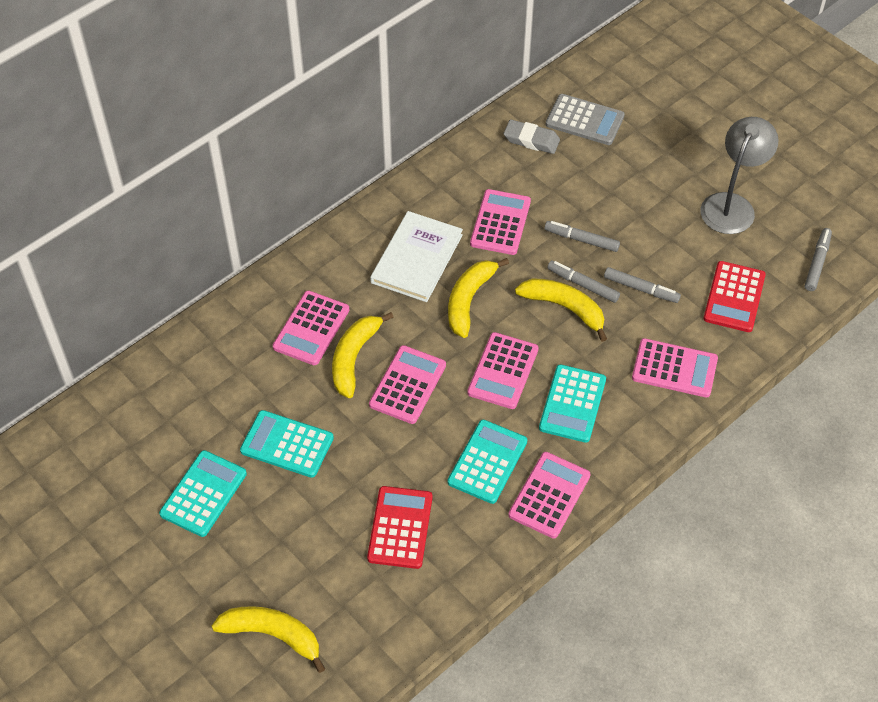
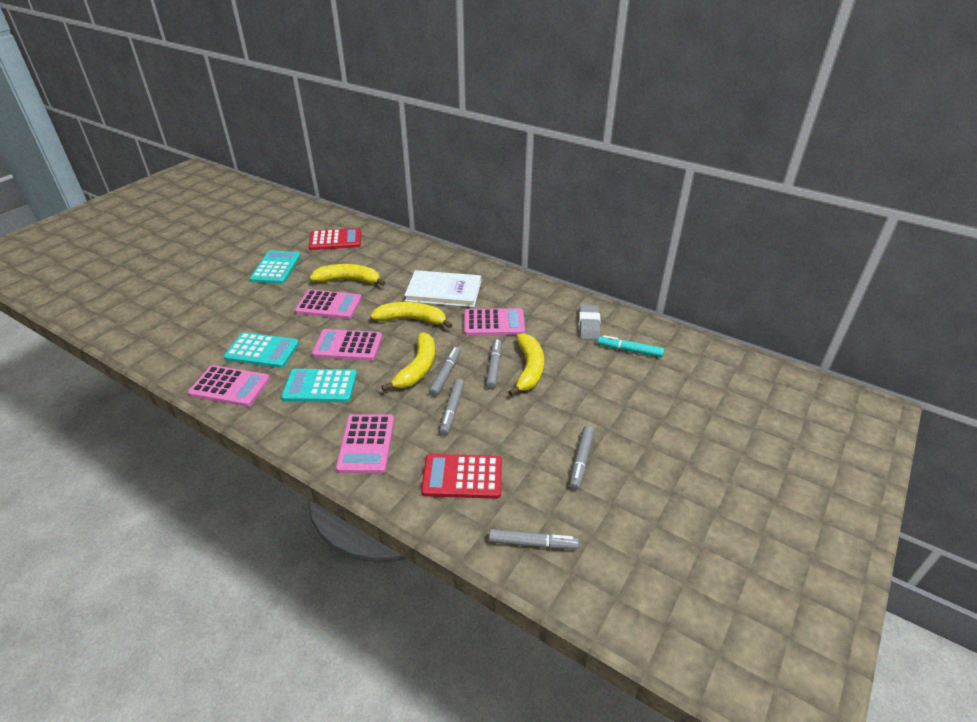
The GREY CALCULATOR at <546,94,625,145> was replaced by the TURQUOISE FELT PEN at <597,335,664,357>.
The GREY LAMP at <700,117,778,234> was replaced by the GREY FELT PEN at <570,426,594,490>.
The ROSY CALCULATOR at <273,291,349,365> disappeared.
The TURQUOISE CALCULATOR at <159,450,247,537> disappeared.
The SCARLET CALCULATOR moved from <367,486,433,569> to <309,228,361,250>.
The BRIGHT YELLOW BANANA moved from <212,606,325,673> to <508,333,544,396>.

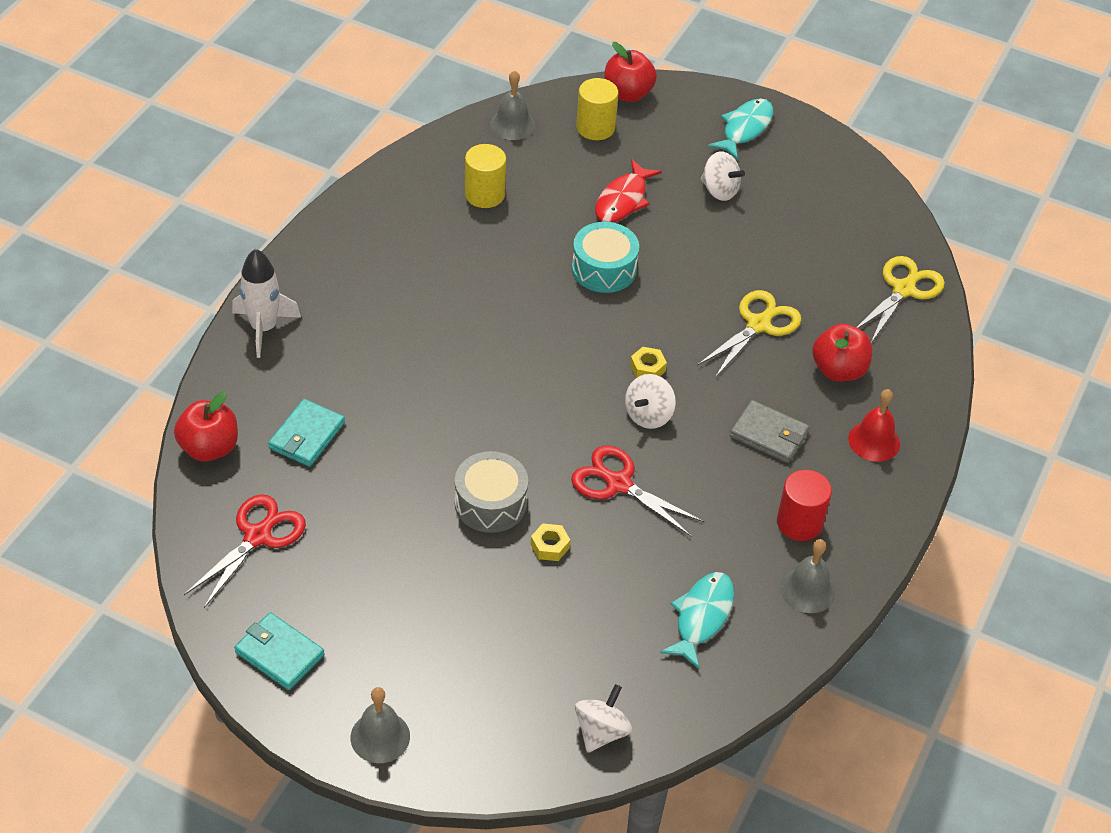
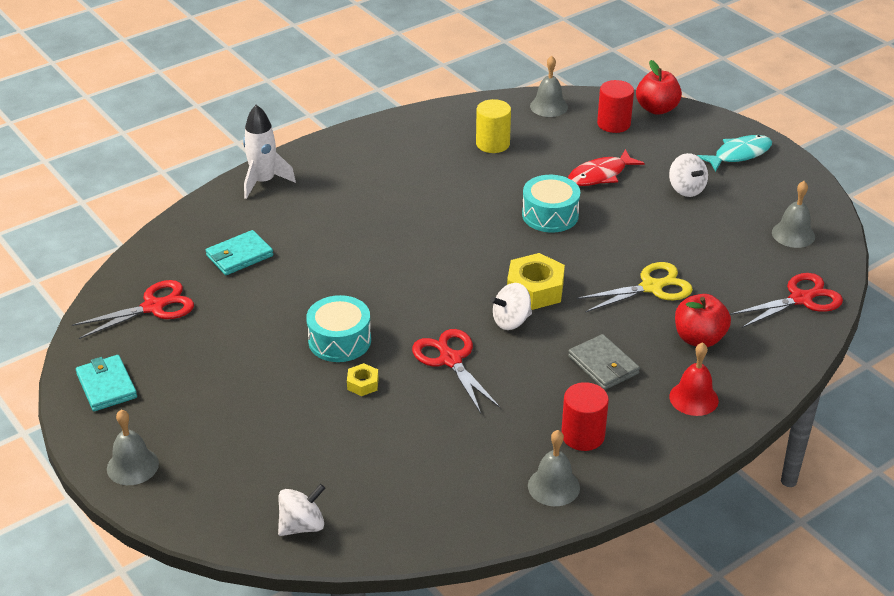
The BRIGHT YELLOW SOLID CYLINDER at <576,78,618,140> became the SCARLET SOLID CYLINDER at <597,80,634,133>.
The BRIGHT YELLOW PAIR OF SCISSORS at <856,256,945,343> became the SCARLET PAIR OF SCISSORS at <730,273,843,328>.
The BRIGHT YELLOW HEX NUT at <630,347,667,378> changed to 1.94 times the size.
The SCARLET TOY APPLE at <174,392,238,461> disappeared.
The GREY SNARE DRUM at <455,451,528,533> became the TURQUOISE SNARE DRUM at <306,295,371,362>.
The TURQUOISE TOY FISH at <660,572,734,669> disappeared.
The GREY SCHOOL BELL at <772,181,815,248> appeared.

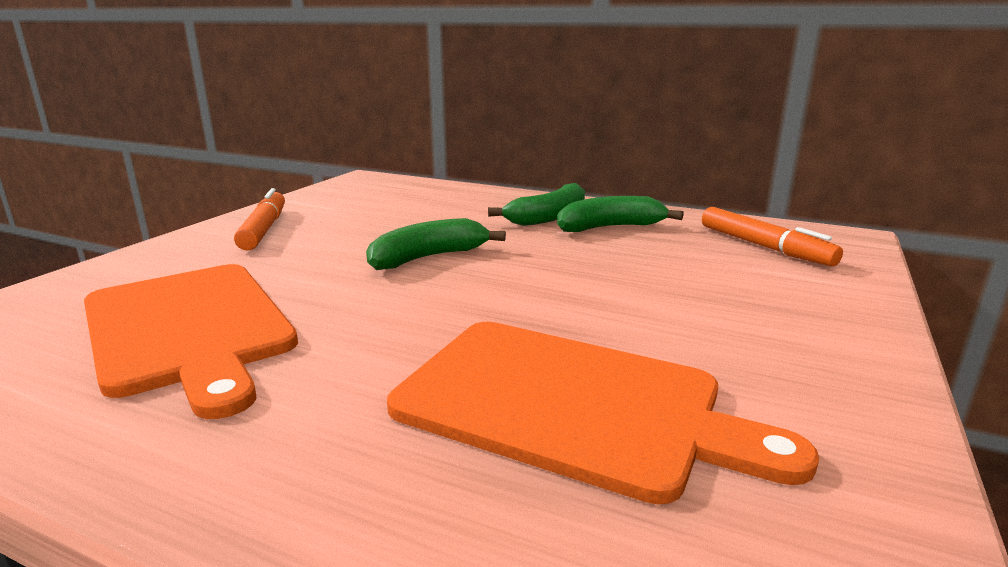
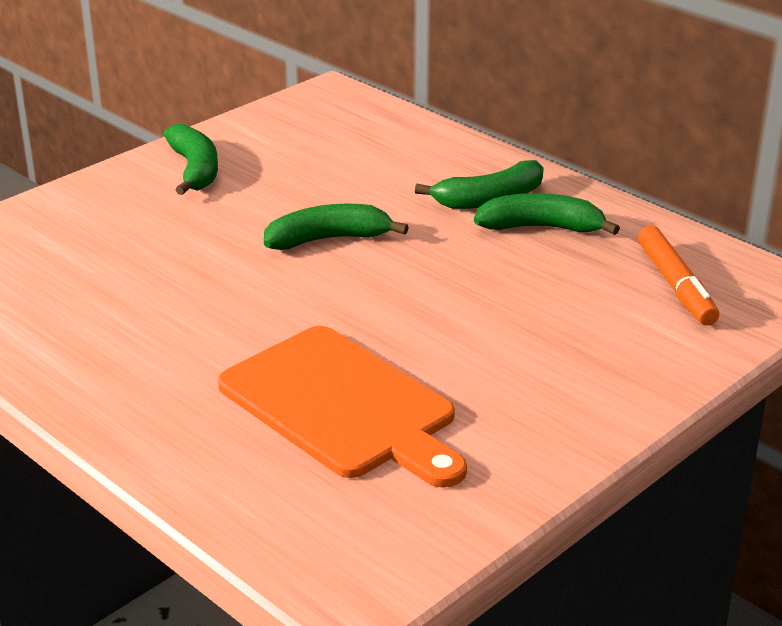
The ORANGE FELT PEN at <234,188,285,251> was replaced by the LEAF-GREEN BANANA at <164,124,218,195>.
The ORANGE BREAD BOARD at <84,264,298,419> disappeared.

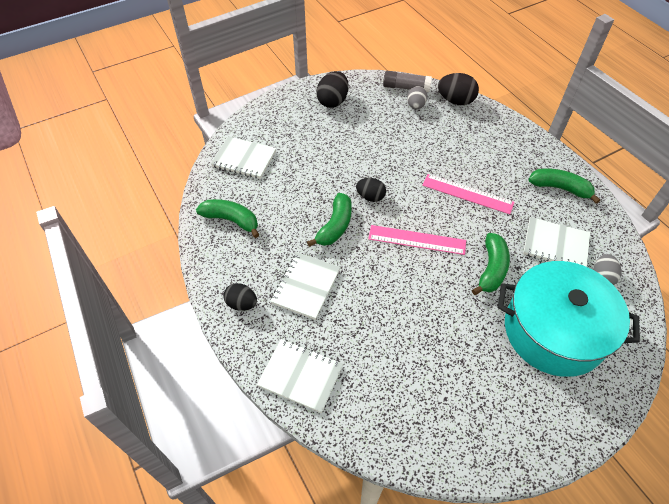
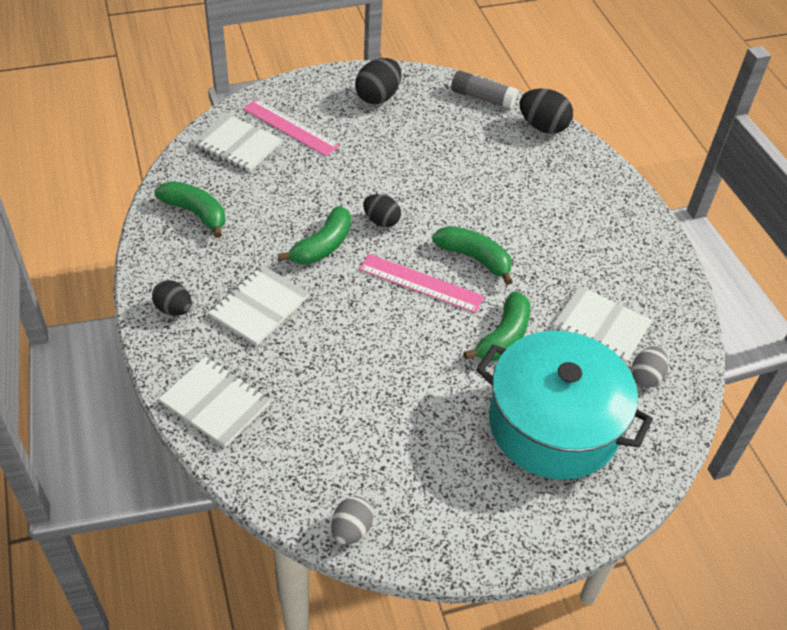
The GREY EGG moved from <407,86,428,109> to <331,496,373,545>.
The LEAF-GREEN BANANA moved from <528,168,600,204> to <432,226,513,285>.
The ROSY RULER moved from <422,174,515,214> to <243,99,340,156>.

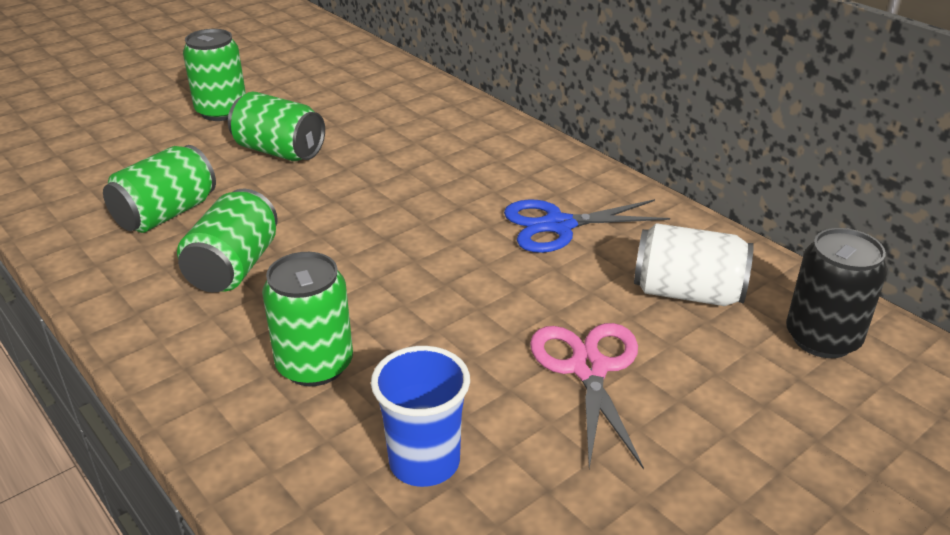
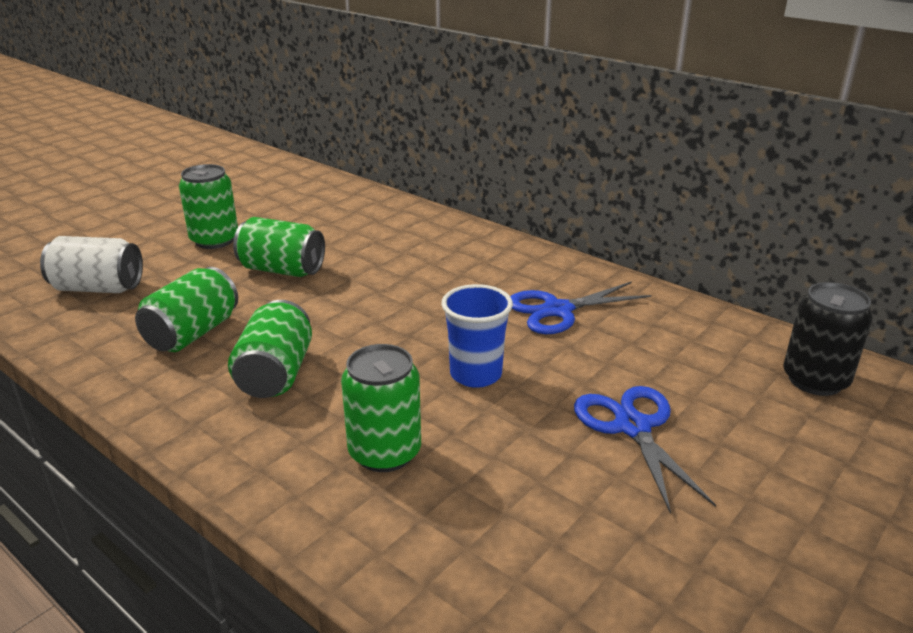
The WHITE TIN moved from <634,223,754,306> to <40,236,143,293>.
The ROSY PAIR OF SCISSORS at <530,323,644,470> became the COBALT PAIR OF SCISSORS at <574,386,716,514>.
The COBALT TUMBLER moved from <371,346,470,487> to <441,284,513,388>.

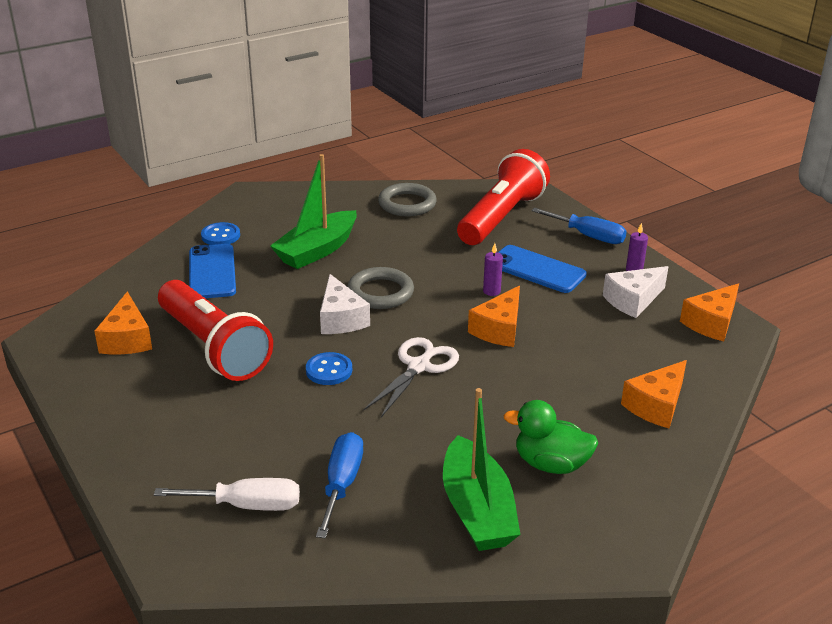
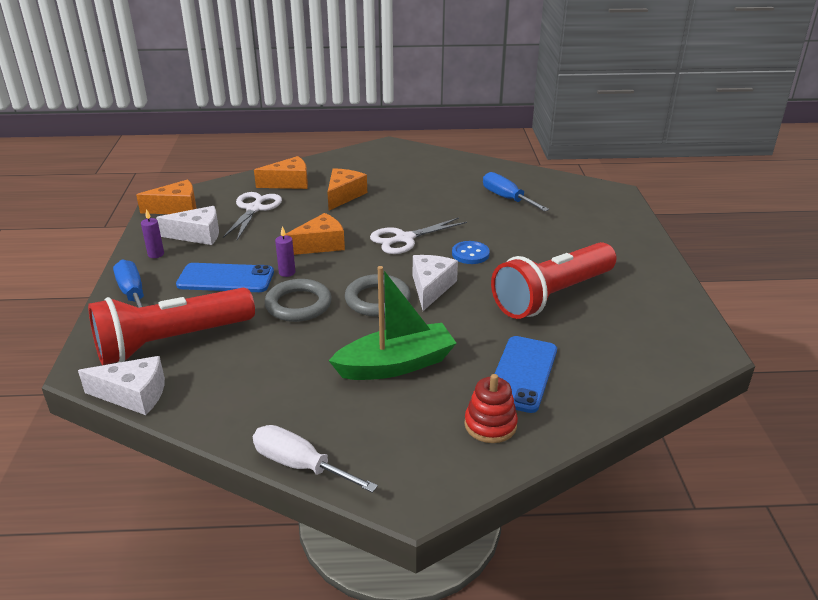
The GREY RING moved from <378,183,437,216> to <265,279,332,322>.
The COBALT SHIRT BUTTON at <201,222,240,245> was replaced by the SCARLET STACKING TOY at <464,374,518,443>.
The COBALT SMARTPHONE at <498,245,587,293> turned 60 degrees counterclockwise.
The SCARLET POCKET TORCH at <158,280,273,381> turned 120 degrees counterclockwise.
The ORANGE CHEESE WEDGE moved from <94,292,152,355> to <327,168,367,210>.
The LEAF-GREEN SAILBOAT at <443,388,521,551> disappeared.
The LEAF-GREEN TOY DUCK at <503,400,598,474> disappeared.
The COBALT SCREWDRIVER at <316,432,363,539> turned 105 degrees clockwise.
The WHITE SCREWDRIVER moved from <154,478,300,511> to <253,425,378,493>.
The WHITE PAIR OF SCISSORS at <223,192,282,240> appeared.
The WHITE CHEESE WEDGE at <78,356,165,415> appeared.

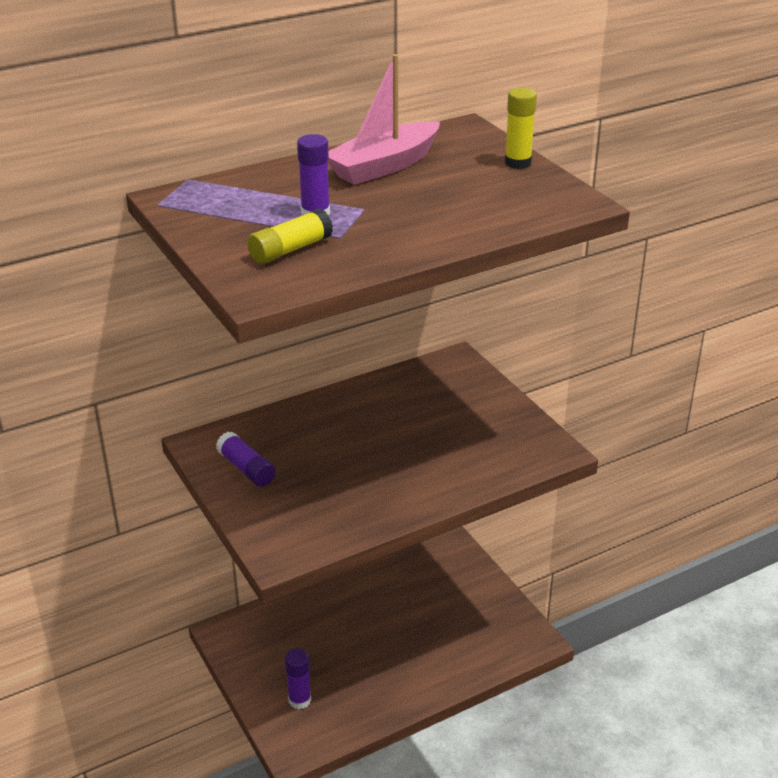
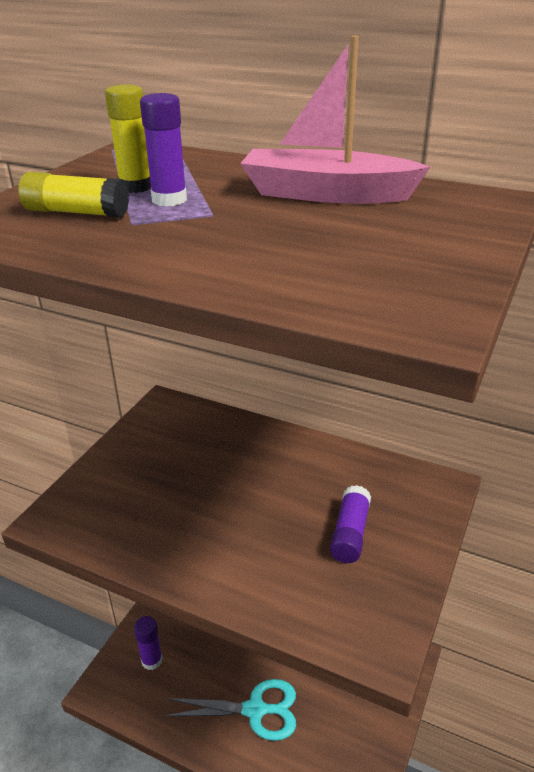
The BRIGHT YELLOW STICK OF GLUE moved from <505,88,537,169> to <105,85,151,193>.
The PURPLE STICK OF GLUE moved from <216,432,276,487> to <330,485,371,563>.
The TURQUOISE PAIR OF SCISSORS at <164,679,296,741> appeared.

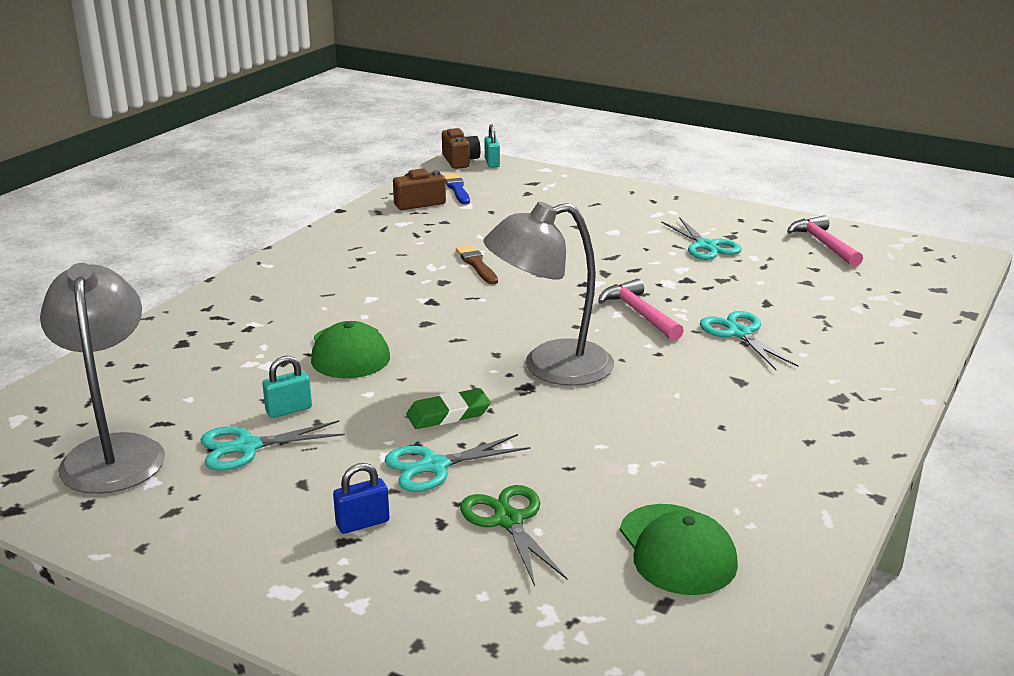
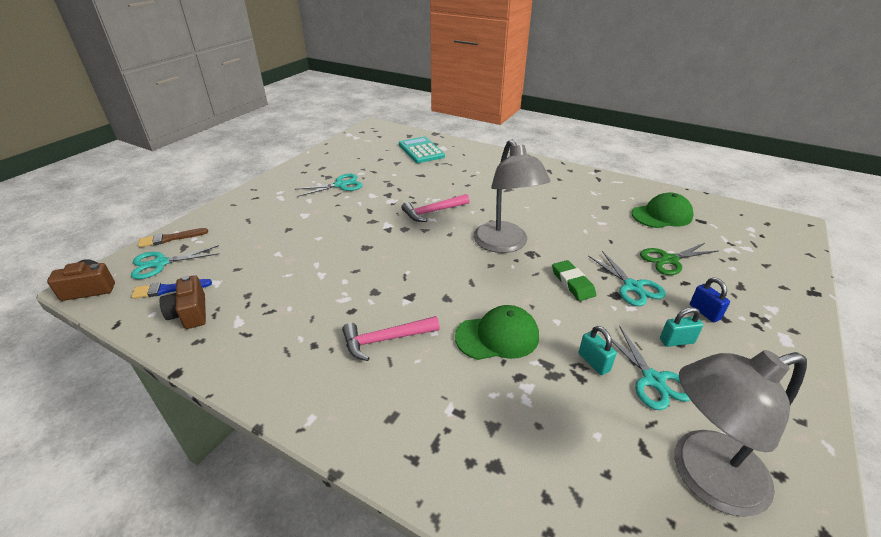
The TURQUOISE LOCK moved from <485,125,500,168> to <660,307,703,347>.
The ROSY CLAW HAMMER moved from <787,215,863,267> to <342,316,440,361>.
The DARK BROWN PAINTBRUSH moved from <456,245,498,285> to <138,228,208,247>.
The TURQUOISE PAIR OF SCISSORS moved from <700,311,798,370> to <131,245,219,279>.
The TURQUOISE CALCULATOR at <399,136,445,163> appeared.

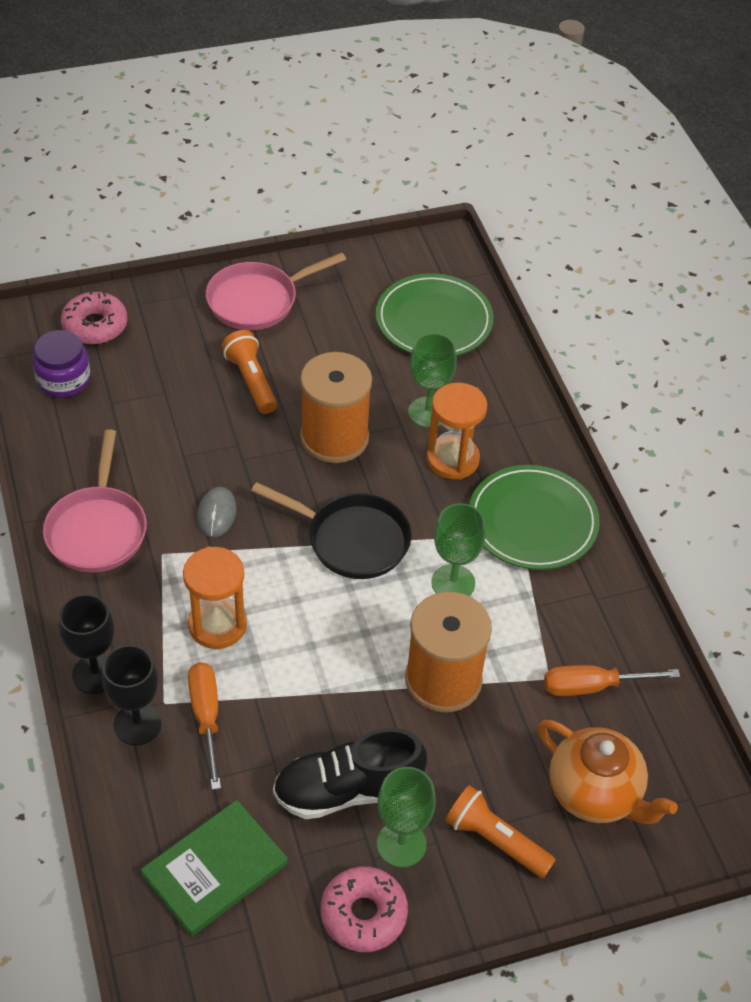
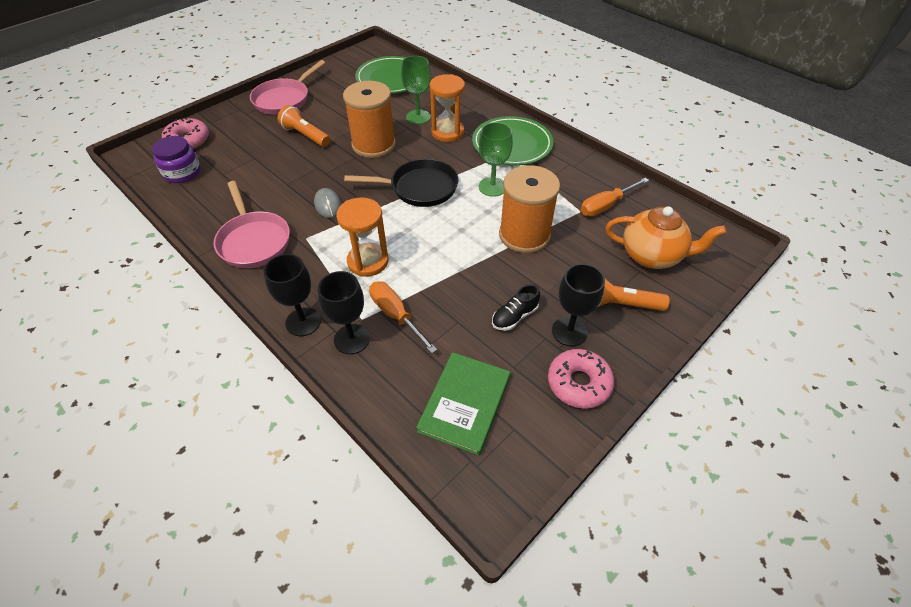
The BLACK LACE-UP SHOE at <273,728,427,819> changed to 0.53 times the size.
The LEAF-GREEN CHALICE at <377,767,436,867> became the BLACK CHALICE at <552,264,605,346>.

